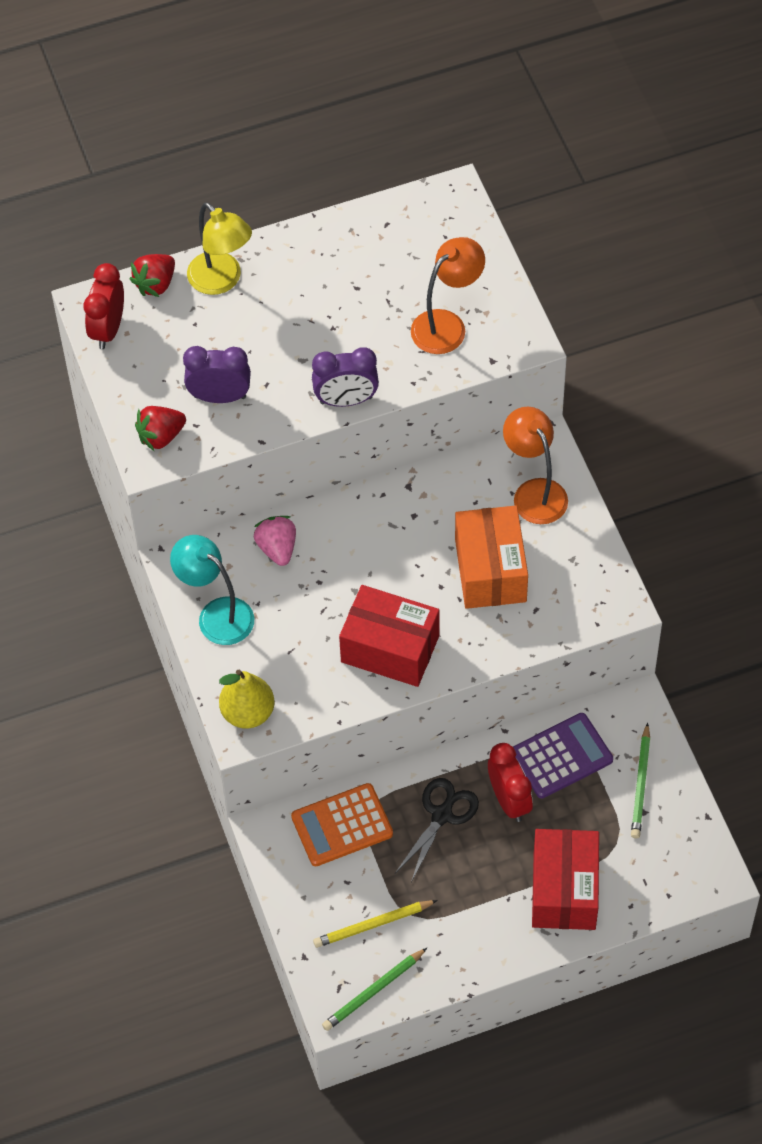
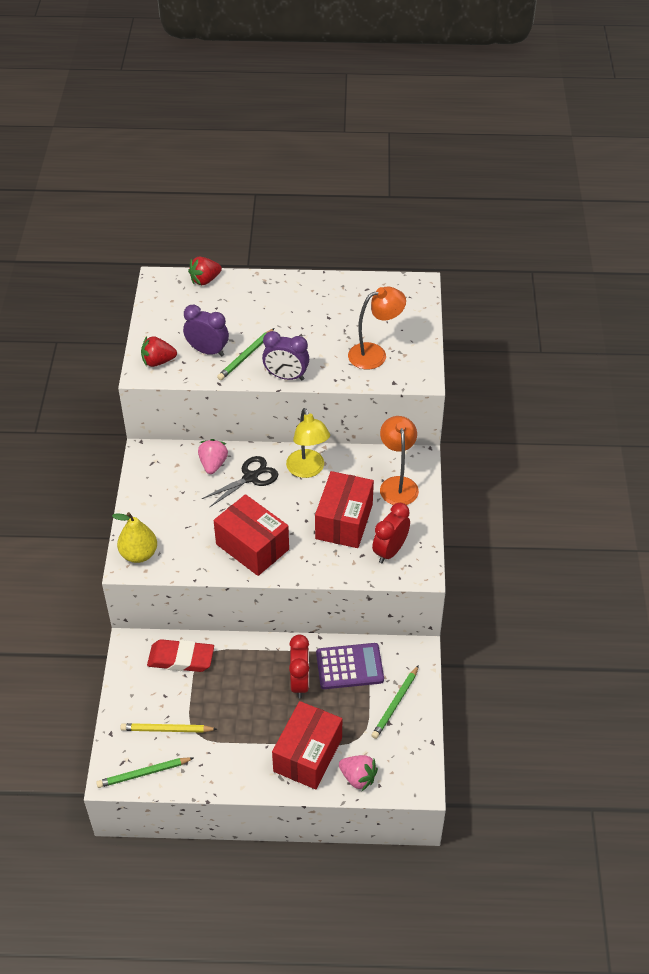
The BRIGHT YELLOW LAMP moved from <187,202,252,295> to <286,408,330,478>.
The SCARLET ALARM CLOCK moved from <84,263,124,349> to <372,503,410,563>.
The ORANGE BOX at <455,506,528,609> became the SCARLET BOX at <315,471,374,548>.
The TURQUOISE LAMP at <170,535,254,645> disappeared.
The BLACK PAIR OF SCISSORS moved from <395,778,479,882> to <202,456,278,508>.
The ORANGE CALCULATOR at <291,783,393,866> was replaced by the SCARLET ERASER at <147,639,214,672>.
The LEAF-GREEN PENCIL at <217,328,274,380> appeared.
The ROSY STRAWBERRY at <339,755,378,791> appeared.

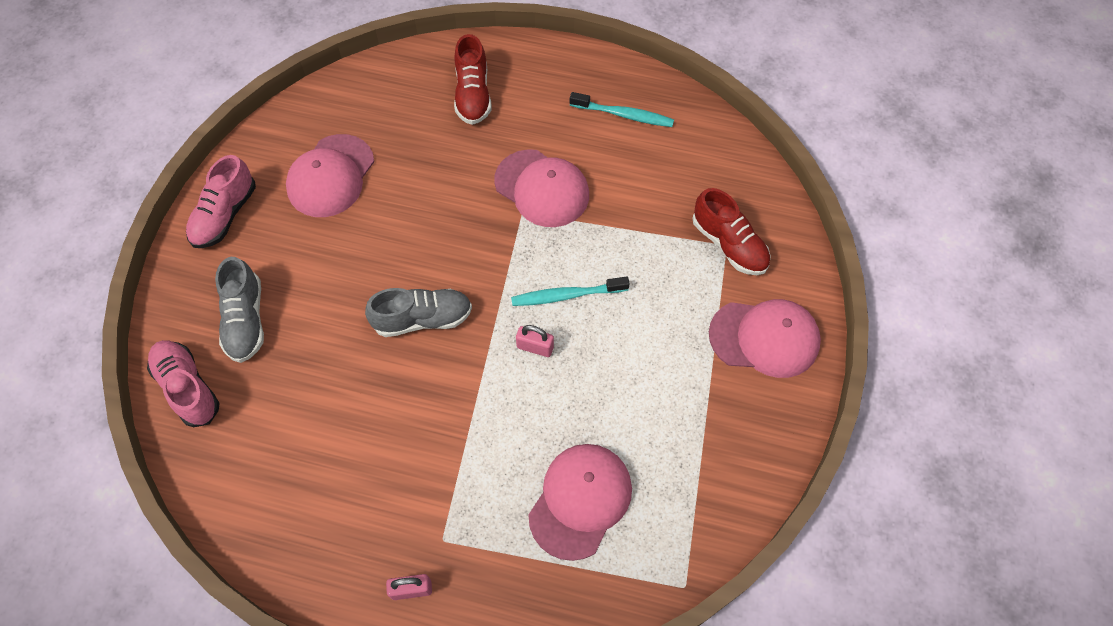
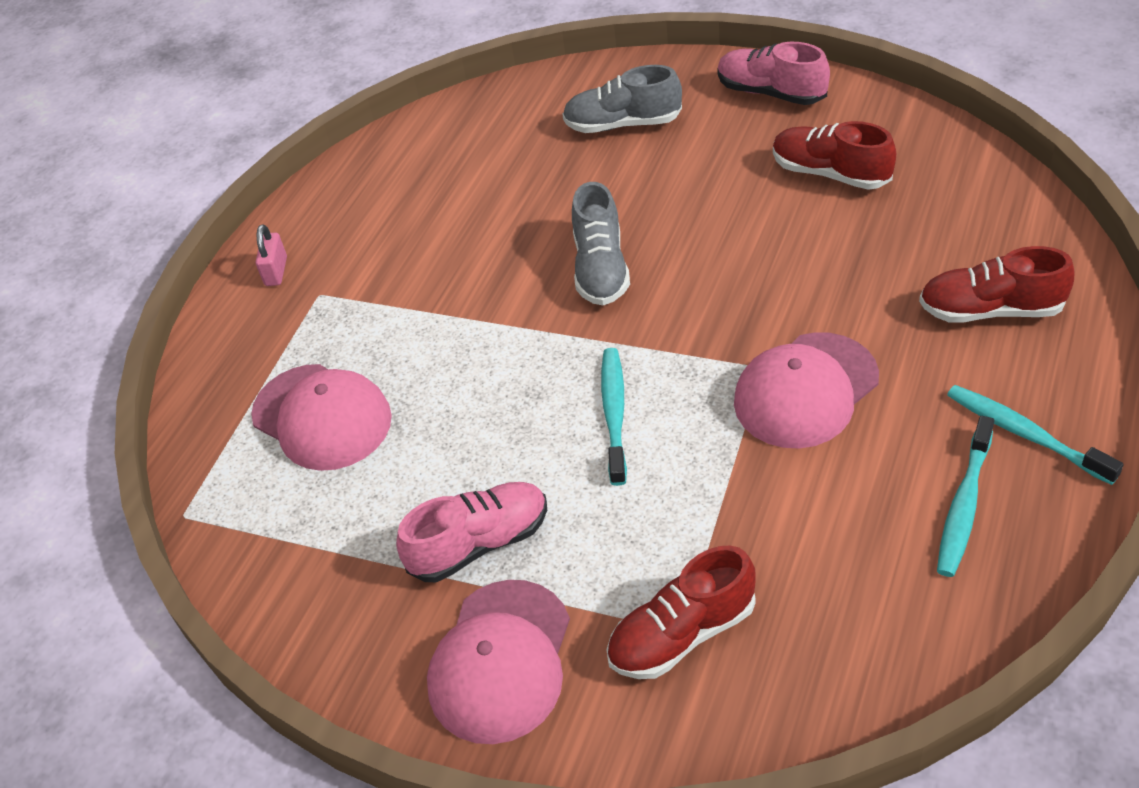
The ROSY PEAKED CAP at <286,134,374,217> was replaced by the SCARLET LACE-UP SHOE at <773,121,896,190>.
The ROSY LOCK at <516,325,554,357> disappeared.
The ROSY LACE-UP SHOE moved from <147,340,220,427> to <396,482,547,582>.
The TURQUOISE DENTAL BRUSH at <947,385,1124,485> appeared.

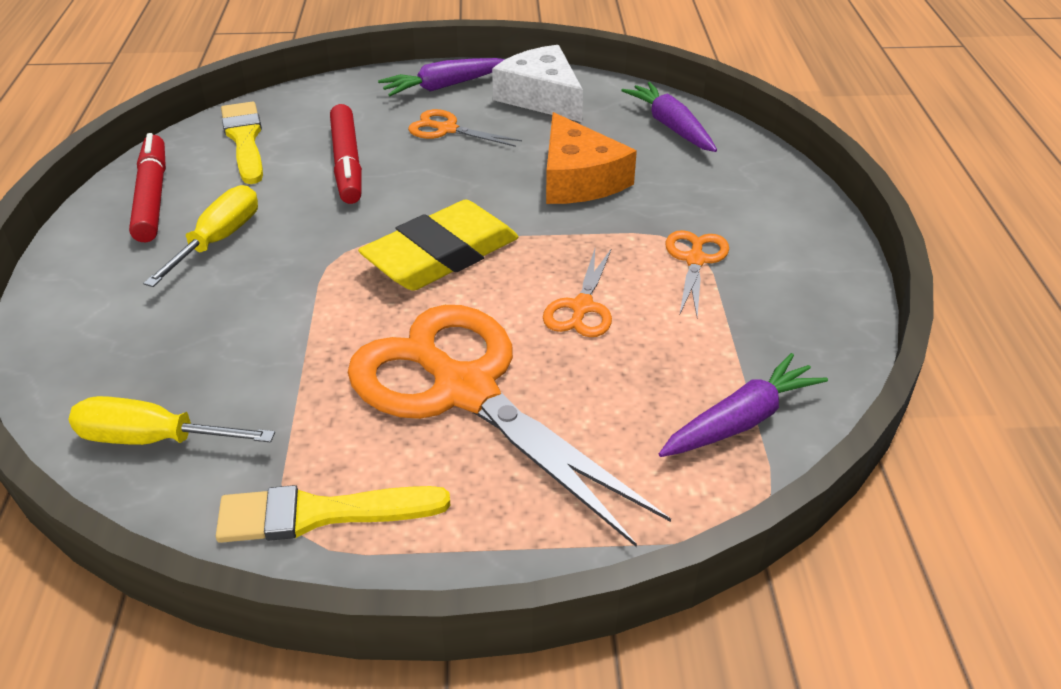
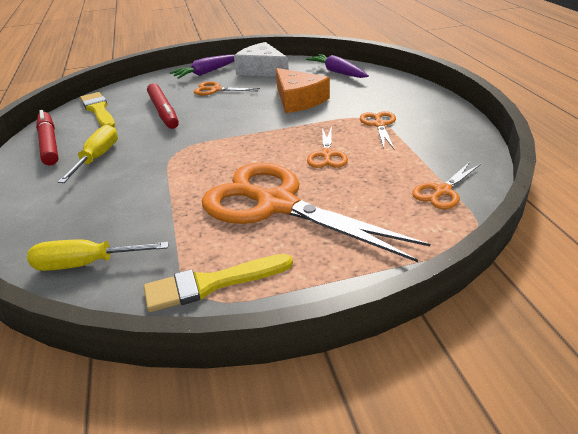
The BRIGHT YELLOW ERASER at <358,200,519,291> disappeared.
The PURPLE CARROT at <659,353,828,457> was replaced by the ORANGE PAIR OF SCISSORS at <412,162,481,209>.

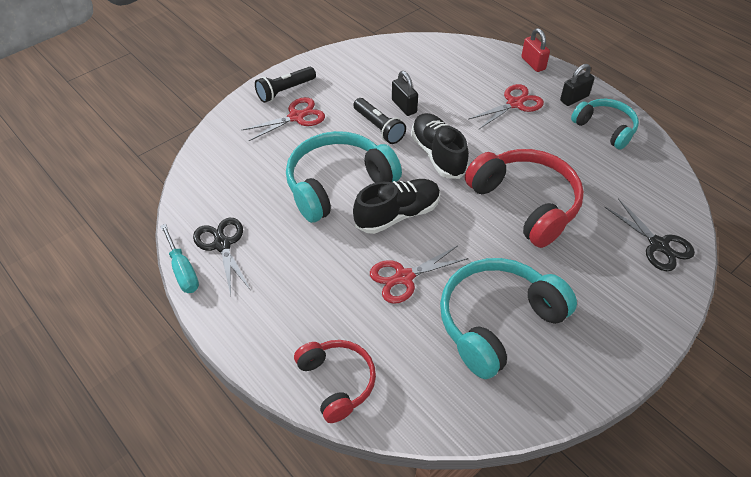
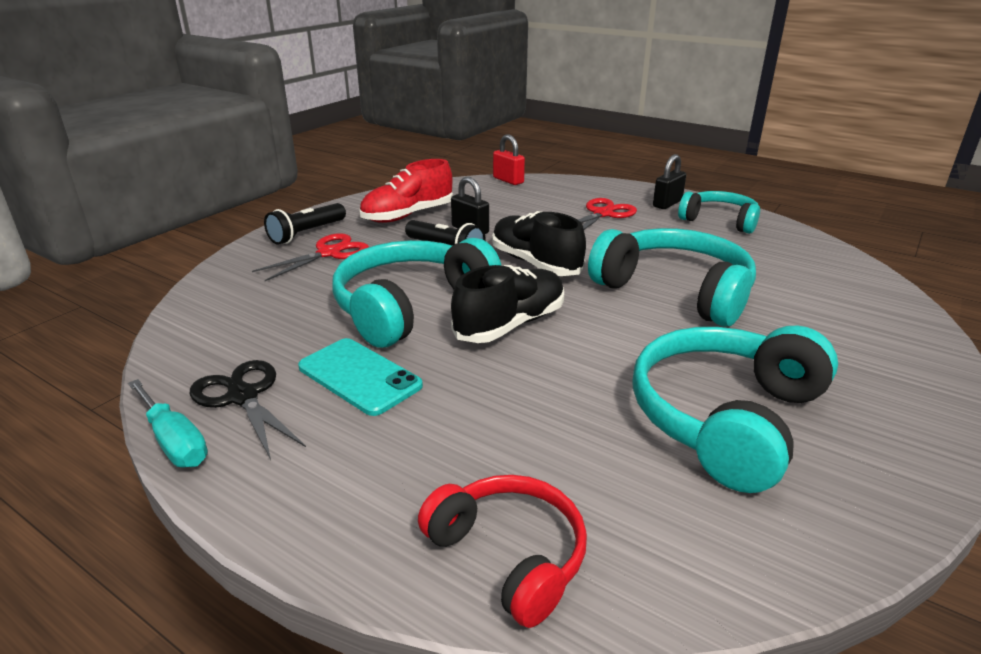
The SCARLET LOCK moved from <521,28,550,72> to <493,134,525,185>.
The SCARLET HEADPHONES at <465,149,584,248> became the TURQUOISE HEADPHONES at <588,228,756,327>.
The BLACK PAIR OF SCISSORS at <605,198,695,271> disappeared.
The SCARLET PAIR OF SCISSORS at <370,246,468,304> disappeared.
The SCARLET LACE-UP SHOE at <359,159,453,223> appeared.
The TURQUOISE SMARTPHONE at <298,338,423,416> appeared.

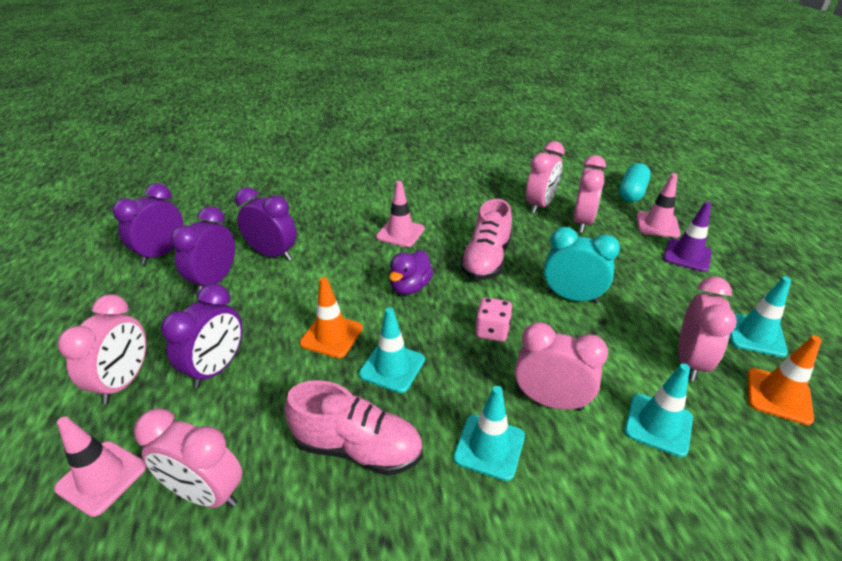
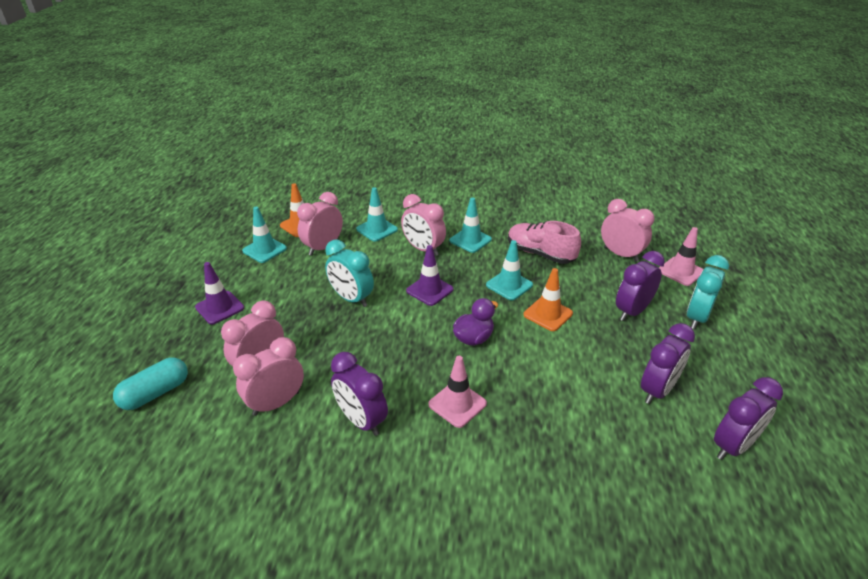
The ROSY SAFETY CONE at <637,173,681,238> disappeared.
The PURPLE ALARM CLOCK moved from <235,187,297,261> to <331,352,388,436>.
The ROSY LACE-UP SHOE at <460,199,512,280> disappeared.
The ROSY ALARM CLOCK at <57,294,146,404> became the TURQUOISE ALARM CLOCK at <687,255,729,329>.
The ROSY DIE at <475,297,513,342> was replaced by the PURPLE SAFETY CONE at <406,245,454,306>.

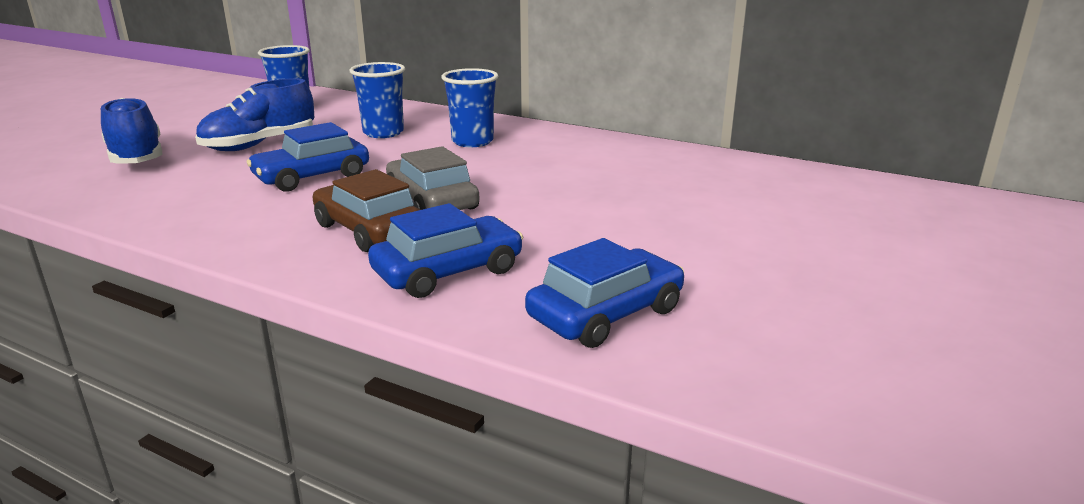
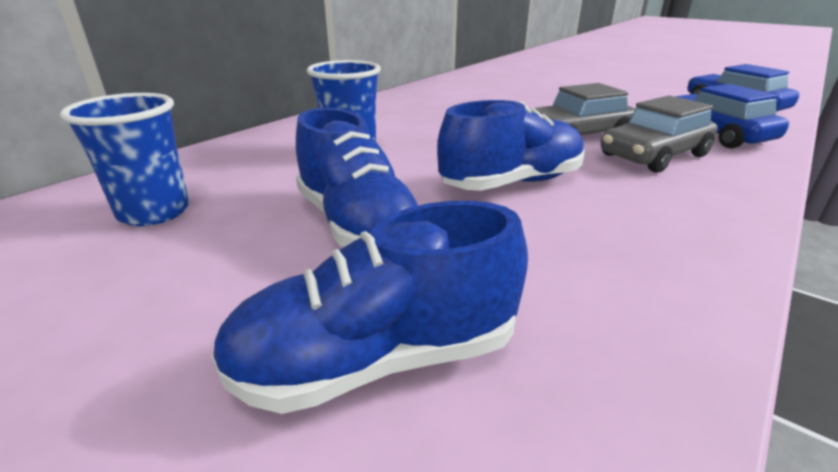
The COBALT TUMBLER at <441,68,498,147> disappeared.
The COBALT AUTOMOBILE at <247,122,369,192> was replaced by the COBALT LACE-UP SHOE at <437,100,584,191>.
The DARK BROWN AUTOMOBILE at <313,169,420,252> became the GREY AUTOMOBILE at <601,95,718,173>.

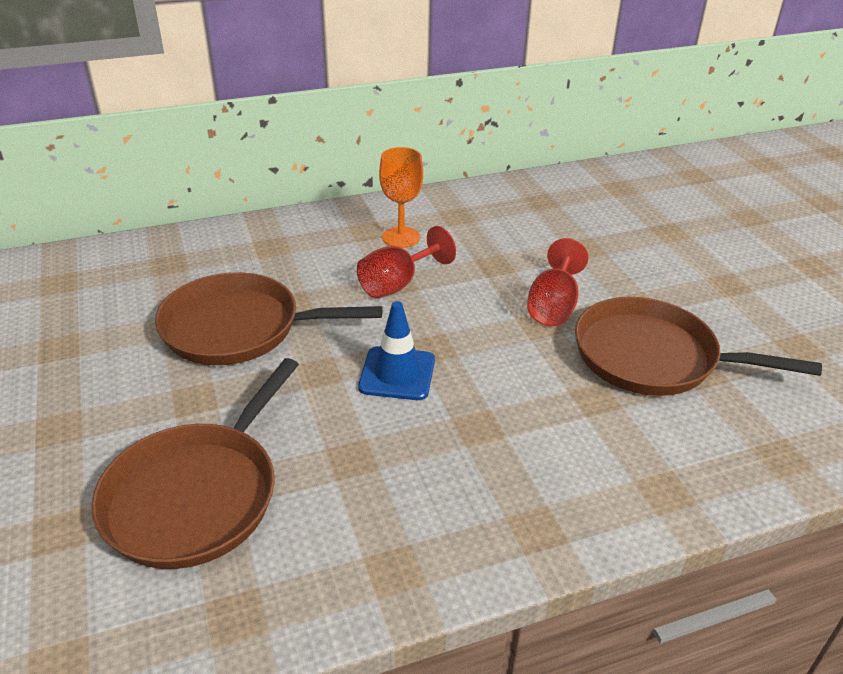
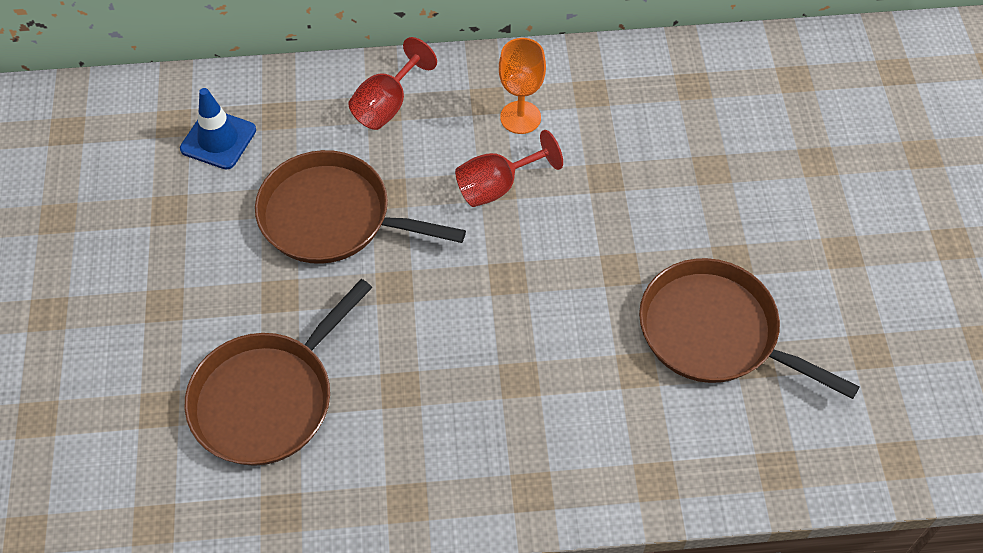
The SCARLET CHALICE moved from <527,238,588,326> to <348,37,437,130>.
The COBALT SAFETY CONE moved from <358,301,435,400> to <180,88,256,170>.

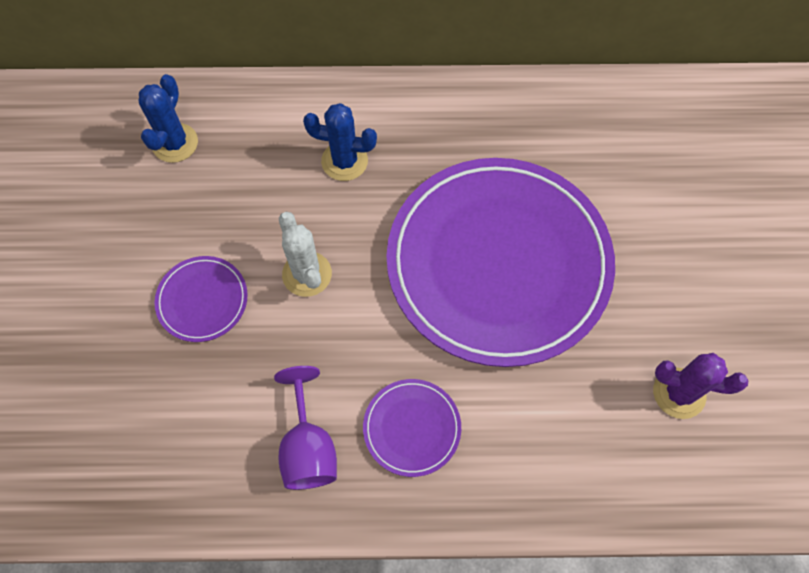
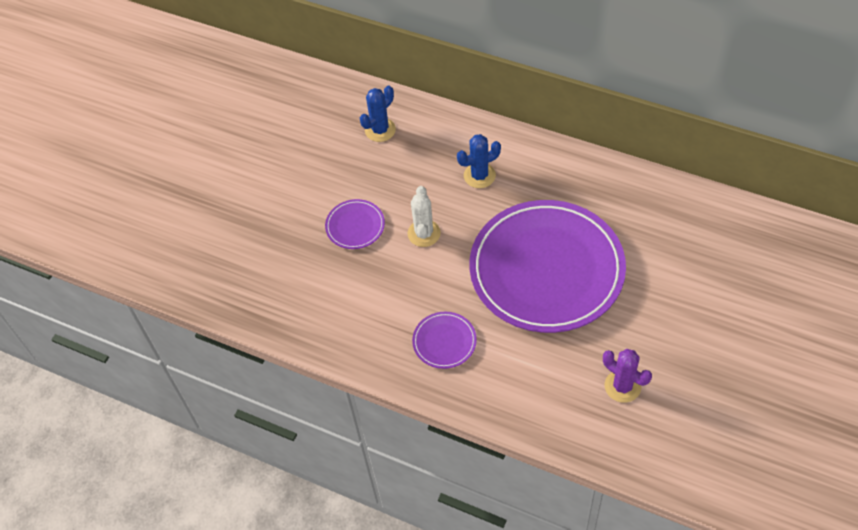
The COBALT CACTUS at <303,103,377,181> turned 60 degrees counterclockwise.
The PURPLE CHALICE at <274,366,337,490> disappeared.

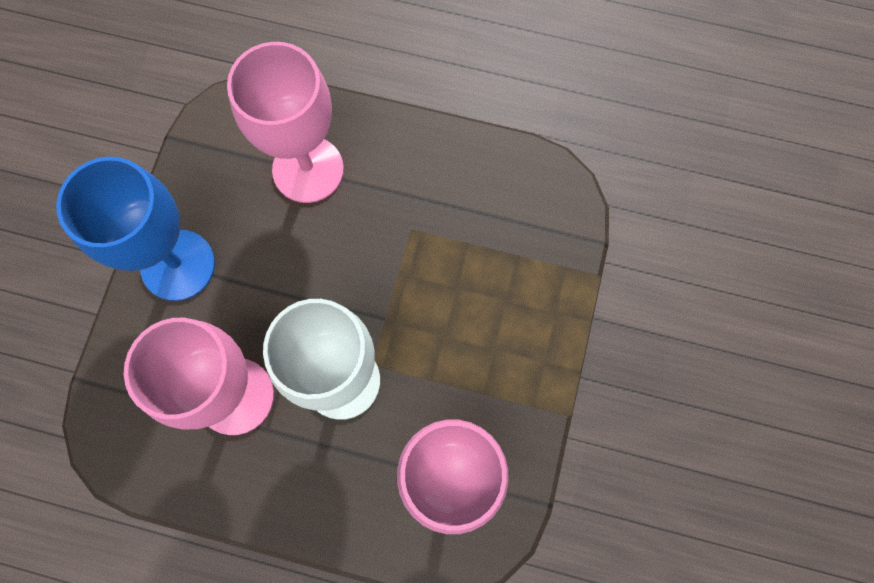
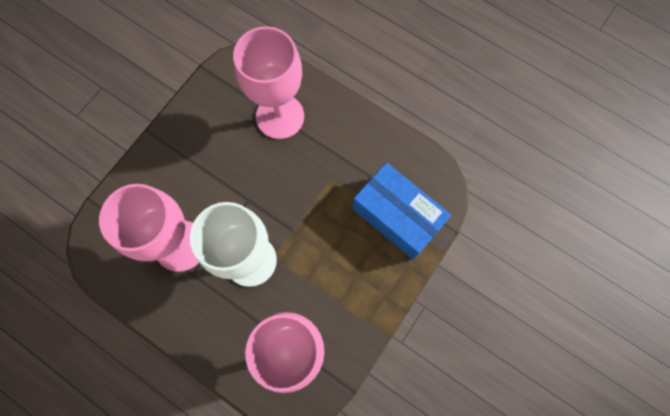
The COBALT CHALICE at <56,157,215,301> disappeared.
The COBALT BOX at <352,162,451,260> appeared.

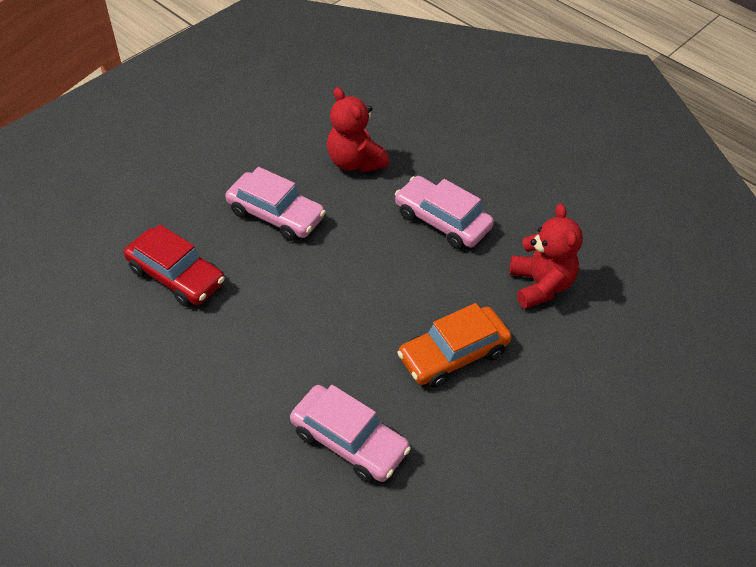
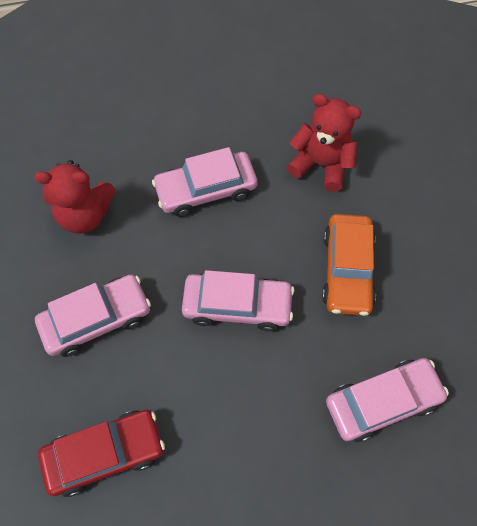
The ROSY AUTOMOBILE at <182,270,294,332> appeared.

